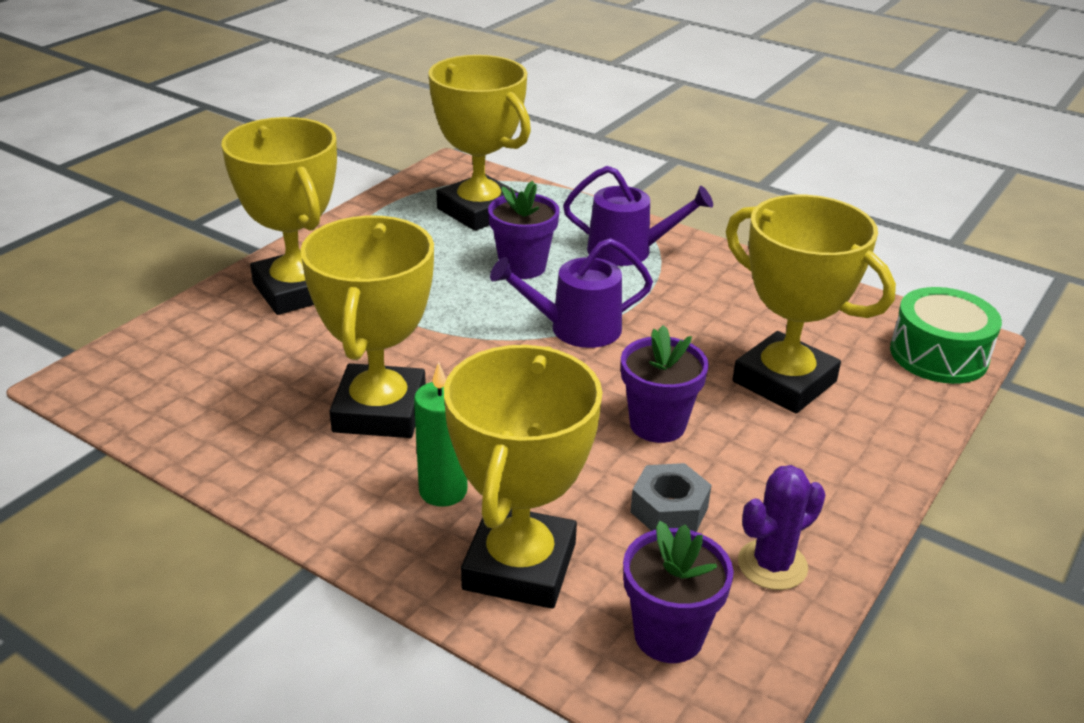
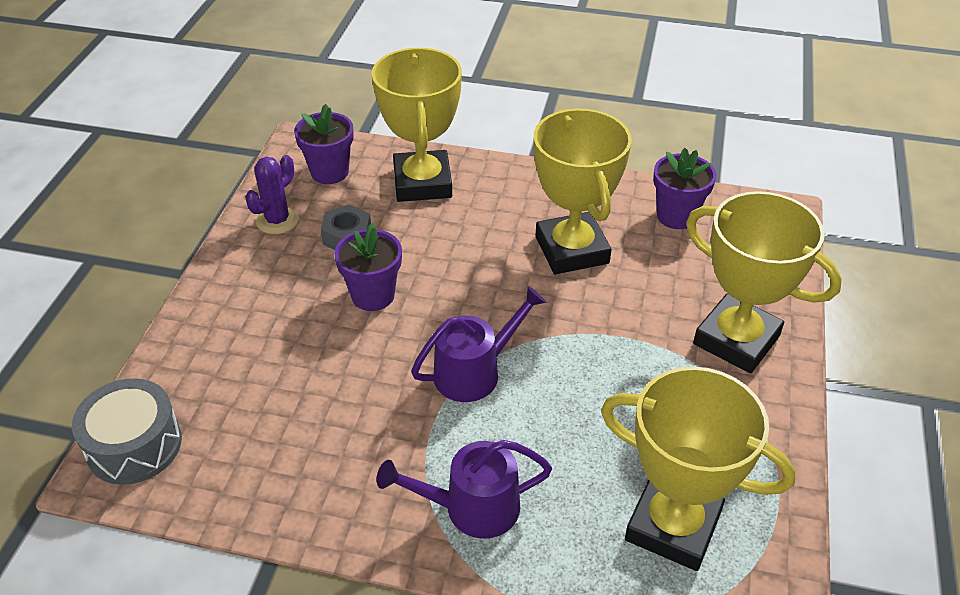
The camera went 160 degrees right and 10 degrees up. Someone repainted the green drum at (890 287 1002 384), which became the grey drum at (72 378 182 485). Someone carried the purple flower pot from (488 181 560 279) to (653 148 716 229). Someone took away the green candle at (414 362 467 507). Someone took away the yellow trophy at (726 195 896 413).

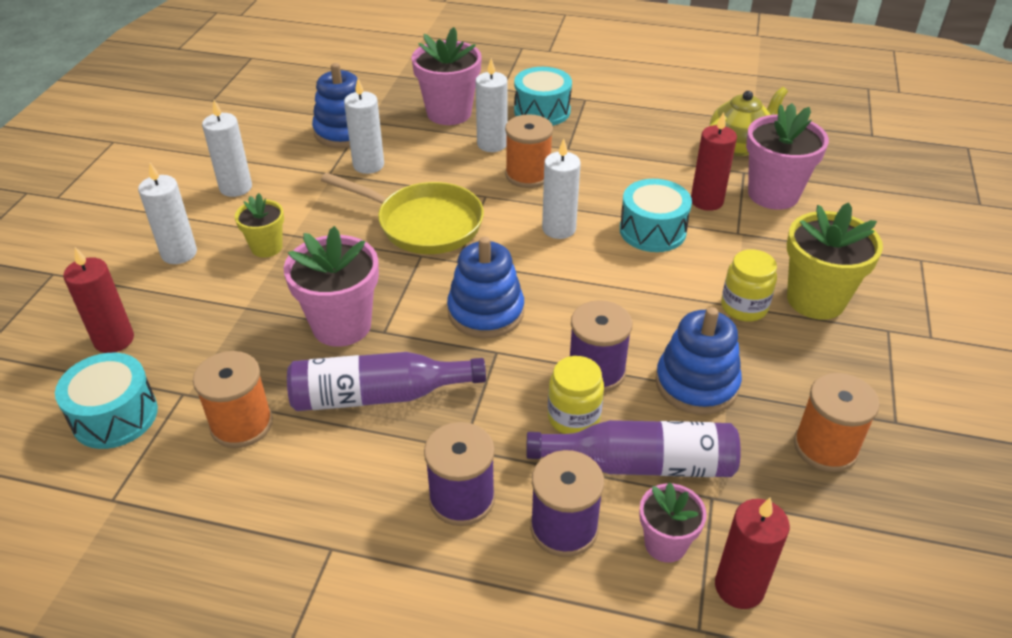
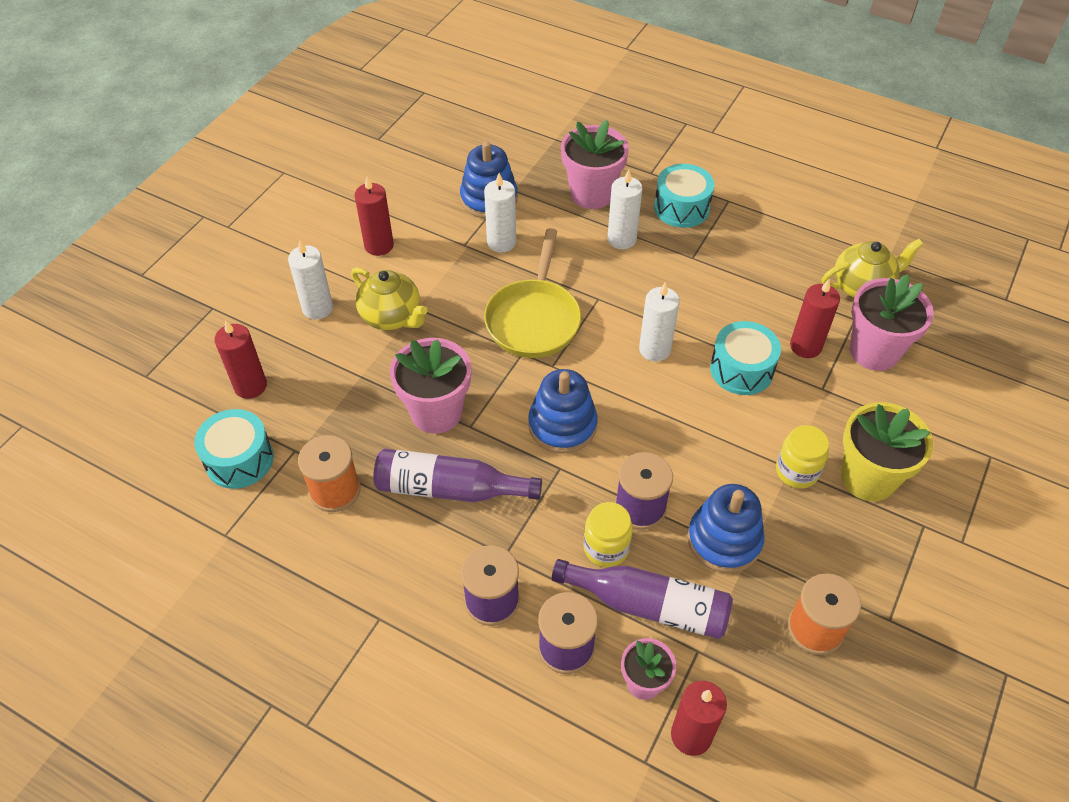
The camera went 15 degrees right and 10 degrees up. Someone swapped the yellow flower pot at (235 193 284 258) for the yellow teapot at (351 267 428 330). Someone repainted the white candle at (202 100 252 197), which became the red candle at (355 176 394 256). Someone rotated the yellow pan at (321 173 484 254) by 60 degrees clockwise. Someone took away the orange spool at (505 114 553 188).

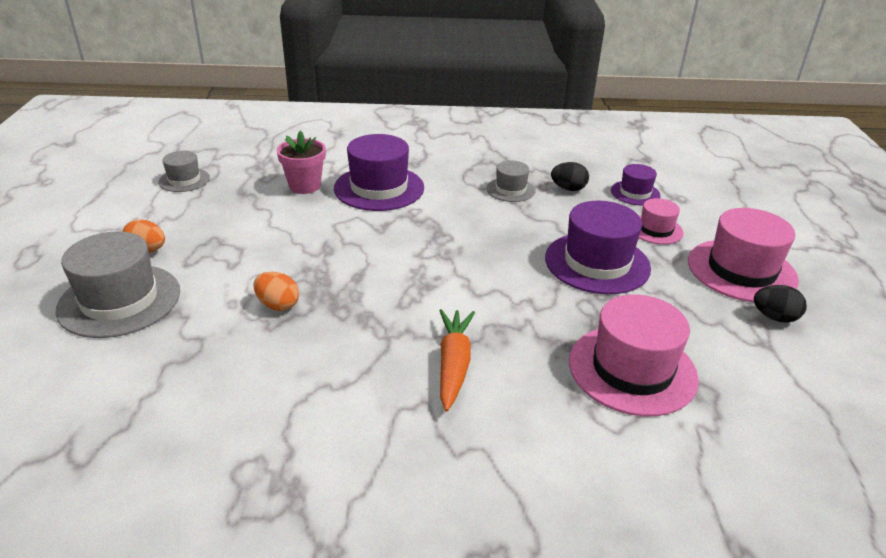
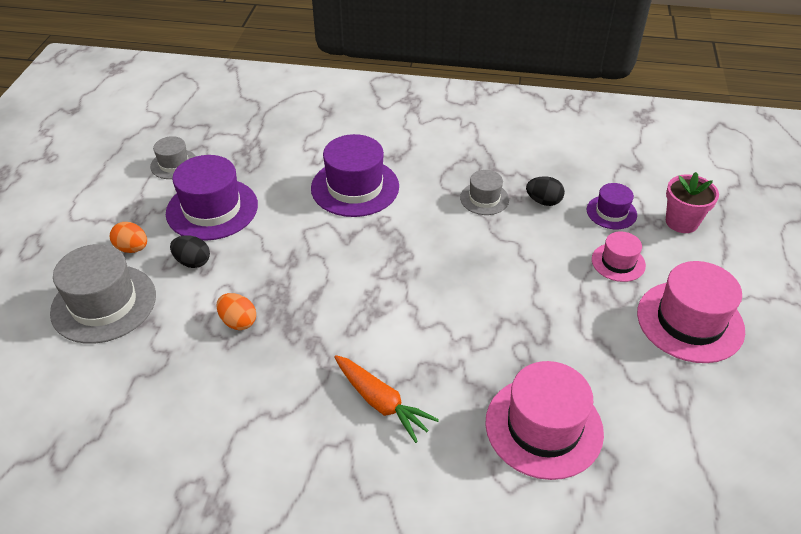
The camera went 10 degrees right and 10 degrees up. Someone carried the purple hat from (545 201 651 294) to (166 155 258 241). Someone carried the black egg from (754 285 807 323) to (170 235 210 268). Someone rotated the orange carrot at (439 309 475 411) by 120 degrees clockwise. Someone carried the pink flower pot from (277 130 326 194) to (666 172 719 233).

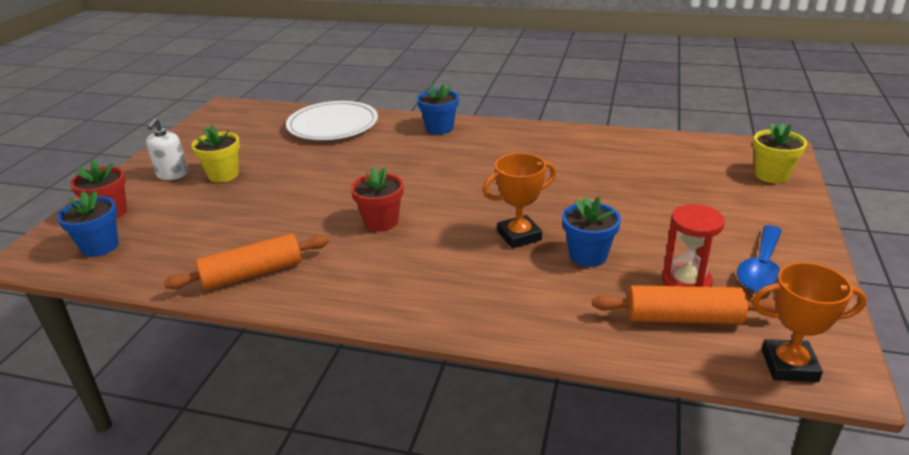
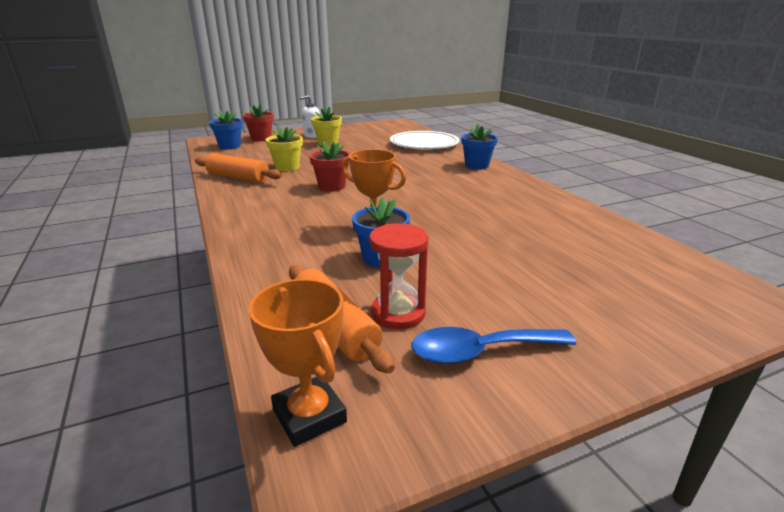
The camera went 50 degrees right and 5 degrees down. Someone carried the yellow flower pot from (753 123 807 183) to (266 126 303 171).

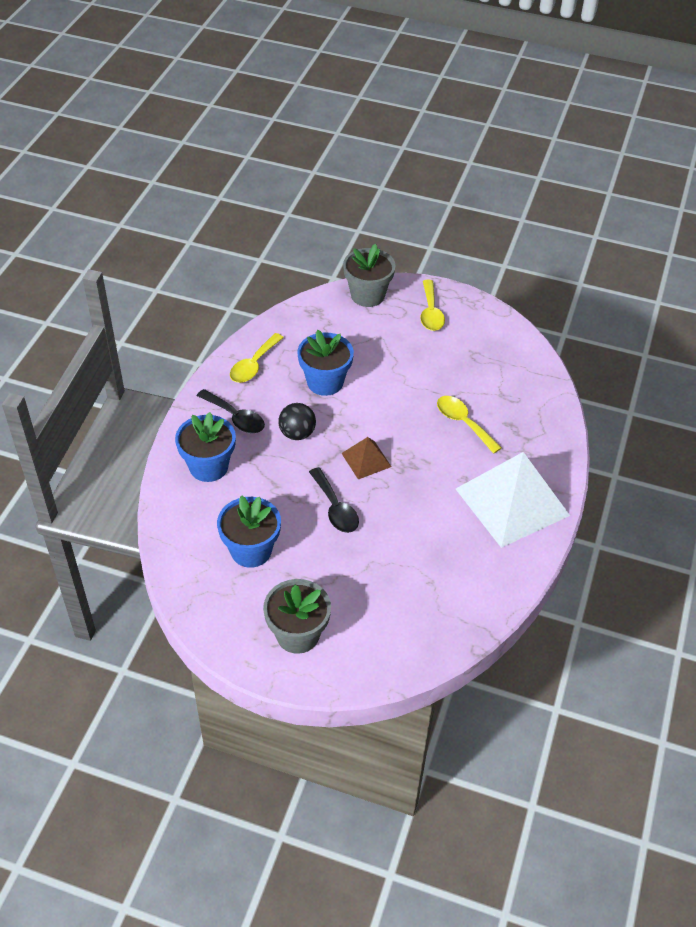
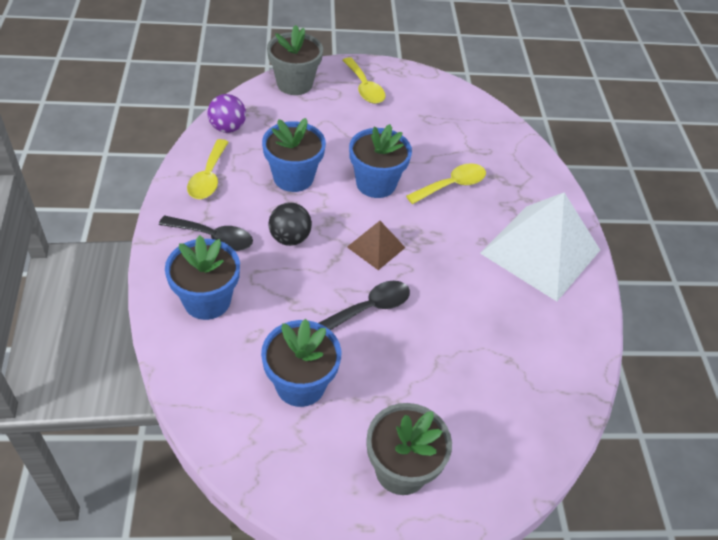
The camera went 25 degrees left and 0 degrees up. Someone put down the purple ball at (207 94 246 133). Someone rotated the black spoon at (309 467 359 533) by 75 degrees counterclockwise. Someone put down the blue flower pot at (349 124 412 198). Someone rotated the yellow spoon at (437 396 502 454) by 120 degrees clockwise.

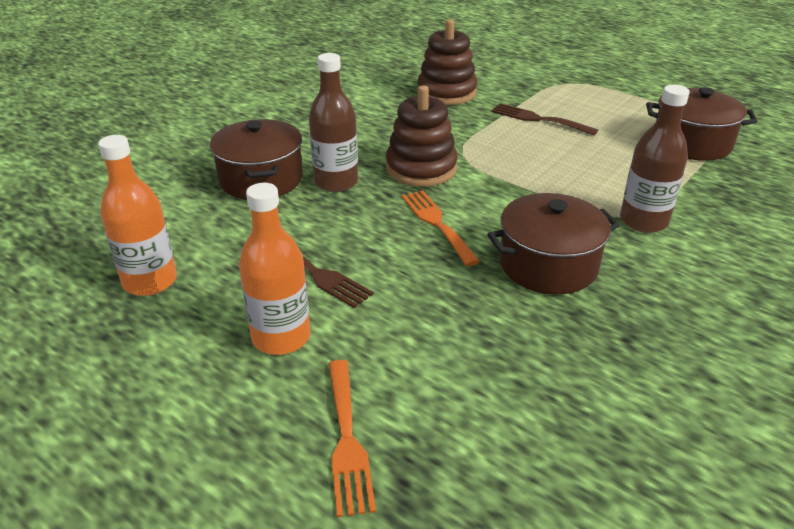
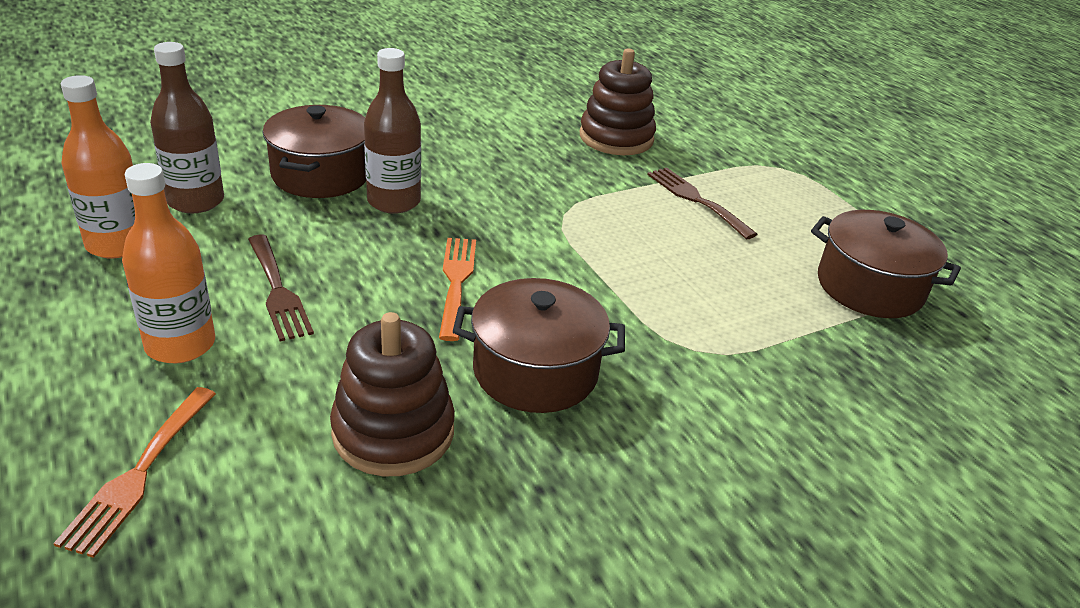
The camera went 20 degrees right and 0 degrees up. Someone carried the brown bottle from (620 85 690 233) to (150 42 224 213). Someone carried the brown stacking toy from (386 86 458 187) to (330 312 455 476).

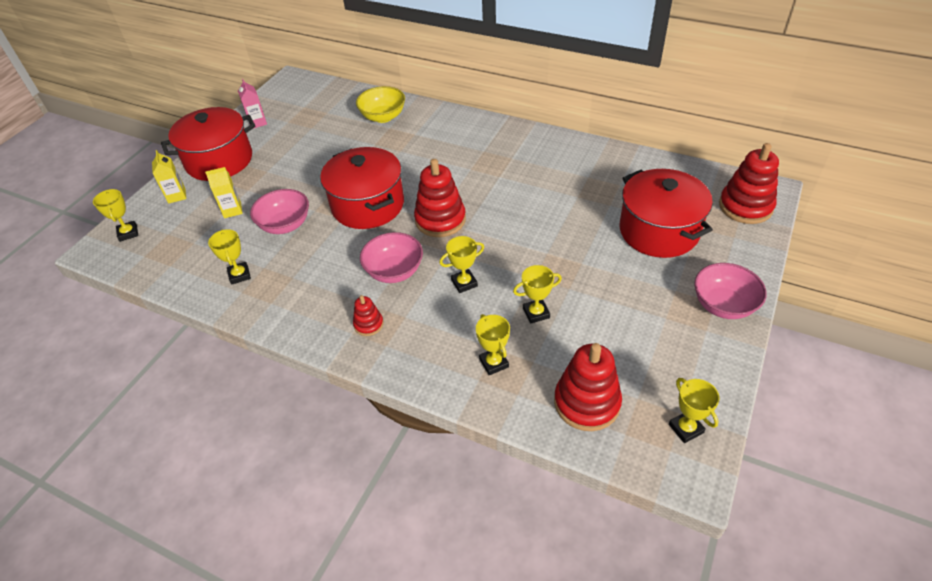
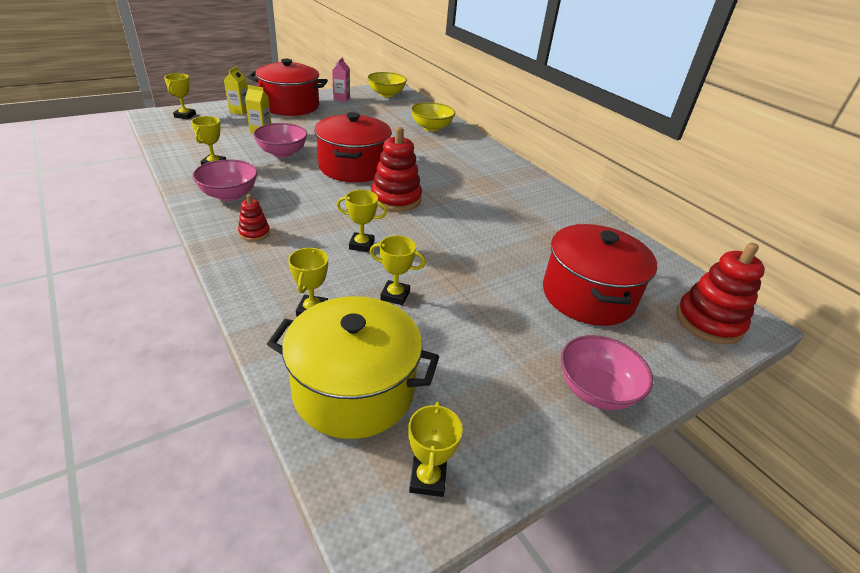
The camera went 25 degrees right and 10 degrees down. Someone carried the pink bowl from (360 232 423 283) to (192 159 258 201). Someone swapped the red stacking toy at (554 343 622 431) for the yellow pot at (267 296 439 439). Someone put down the yellow bowl at (367 72 407 97).

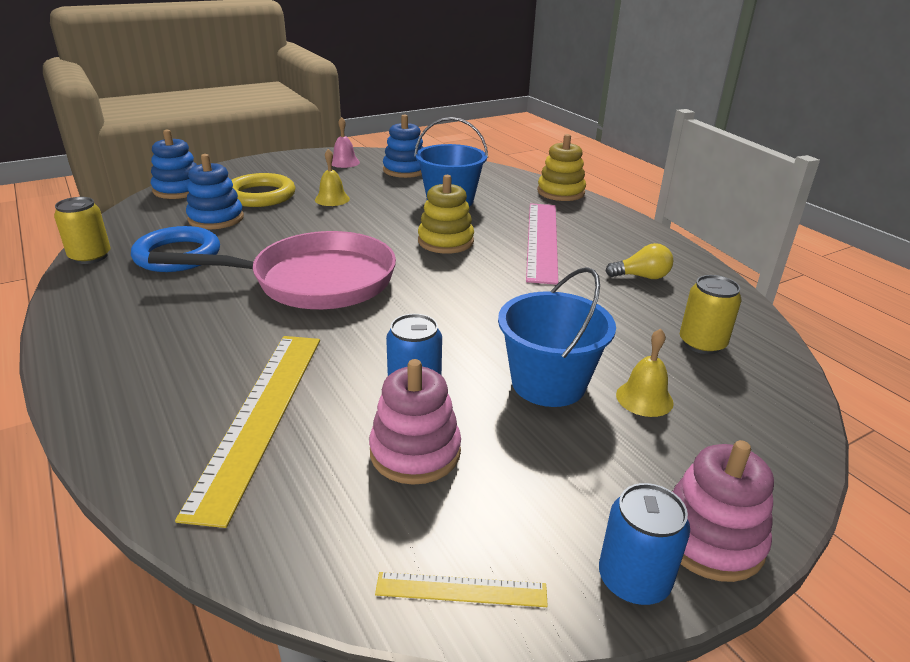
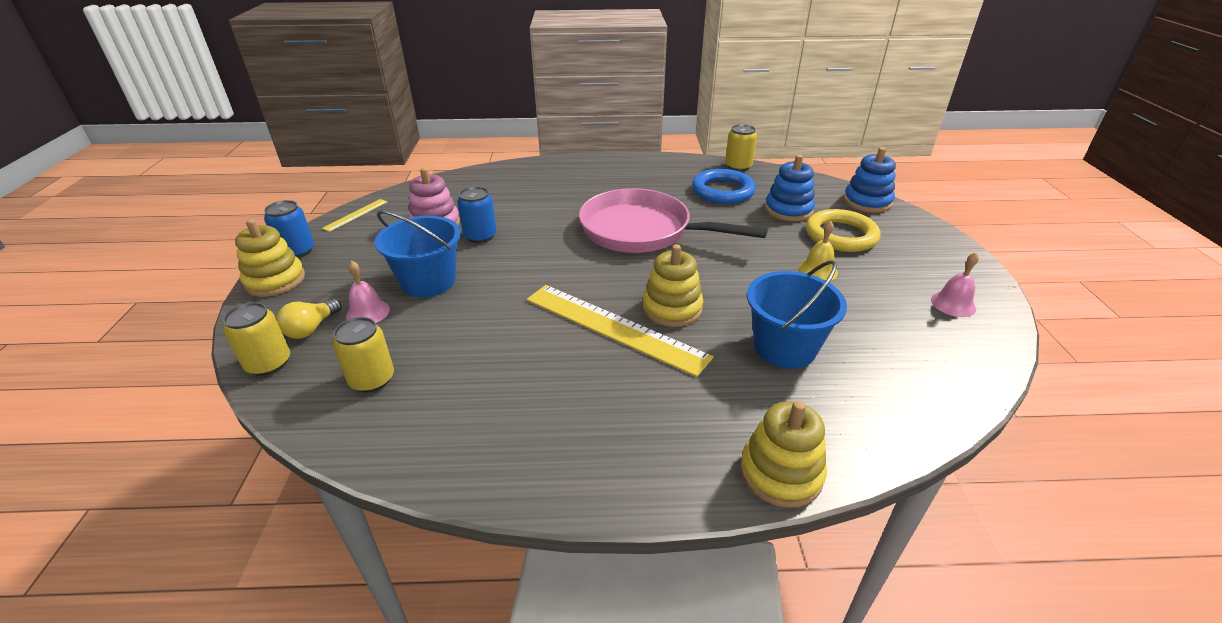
The camera went 120 degrees right and 5 degrees up. Someone put down the yellow can at (223 302 290 376). Someone repainted the pink stacking toy at (672 440 774 582), which became the yellow stacking toy at (235 219 305 297). Someone carried the yellow light bulb from (605 243 673 279) to (277 299 342 339). Someone repainted the yellow bell at (616 328 674 417), which became the pink bell at (346 260 390 323). Someone carried the yellow ruler from (175 336 320 528) to (527 285 713 377). Someone rotated the pink pan at (148 231 396 310) by 90 degrees clockwise. Someone took away the blue stacking toy at (383 114 424 178). Someone took away the pink ruler at (526 203 558 285).

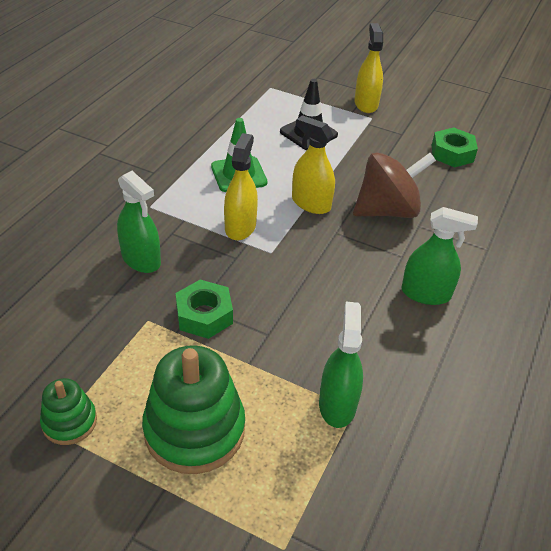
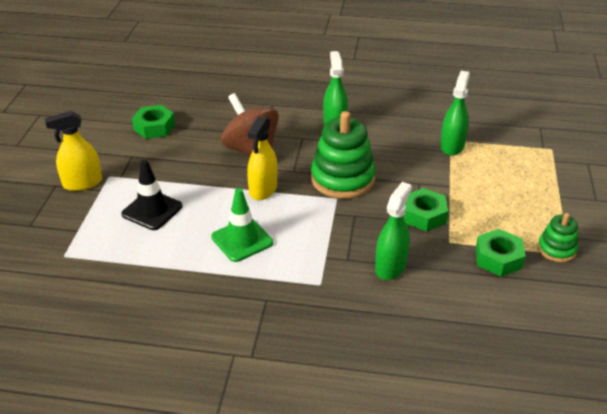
The camera went 105 degrees left and 5 degrees down. Someone carried the green stacking toy from (142 345 245 474) to (311 111 376 199). Someone rotated the green spray bottle at (319 301 363 428) by 120 degrees clockwise. Someone put down the green nut at (476 229 526 276). Someone took away the yellow spray bottle at (224 133 258 241).

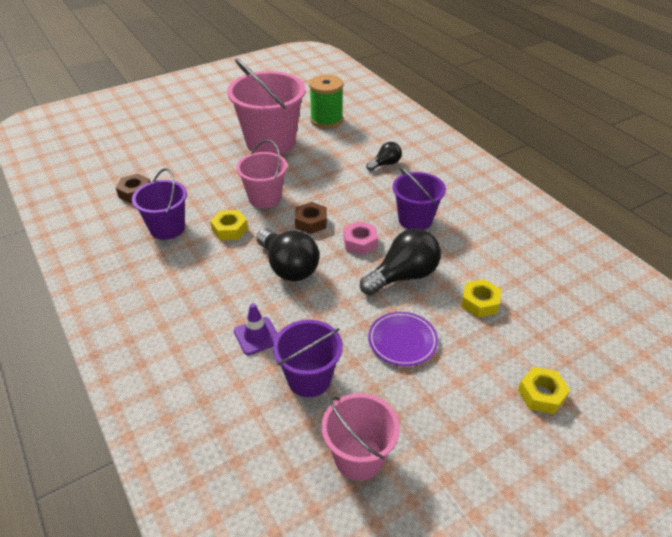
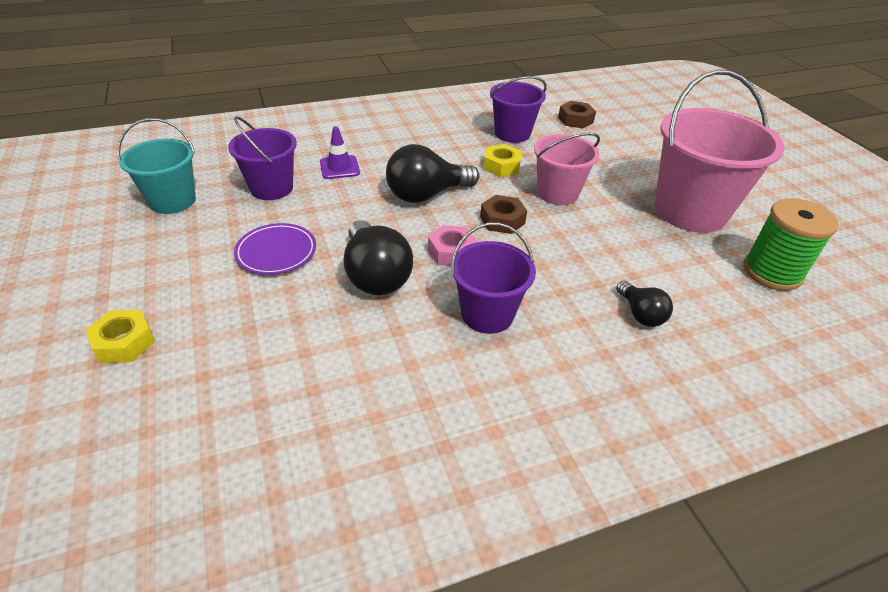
The camera went 100 degrees right and 0 degrees up. Someone repainted the pink bucket at (321 393 400 481), which became the turquoise bucket at (117 118 196 214). Someone took away the yellow nut at (461 279 501 318).

